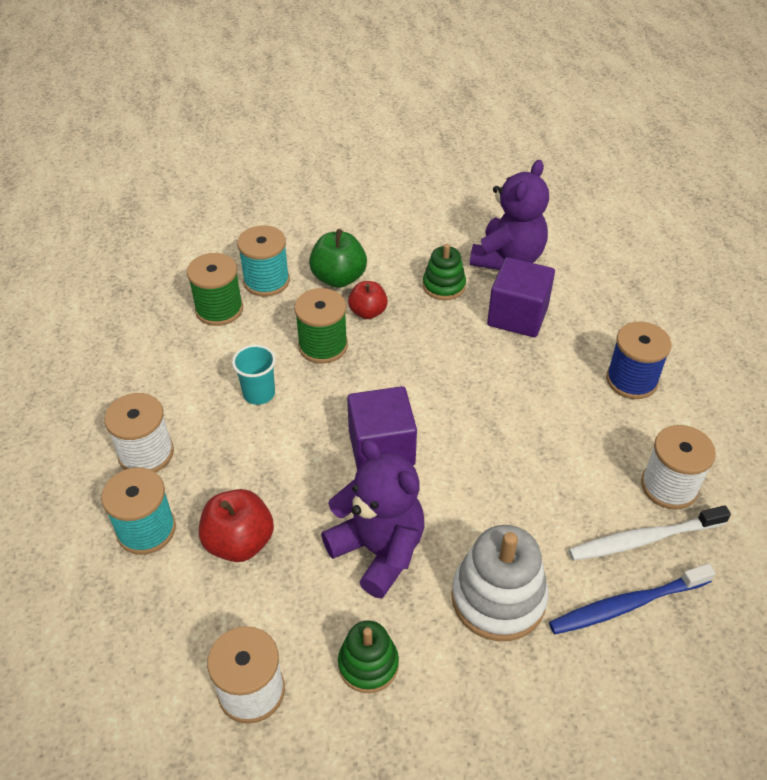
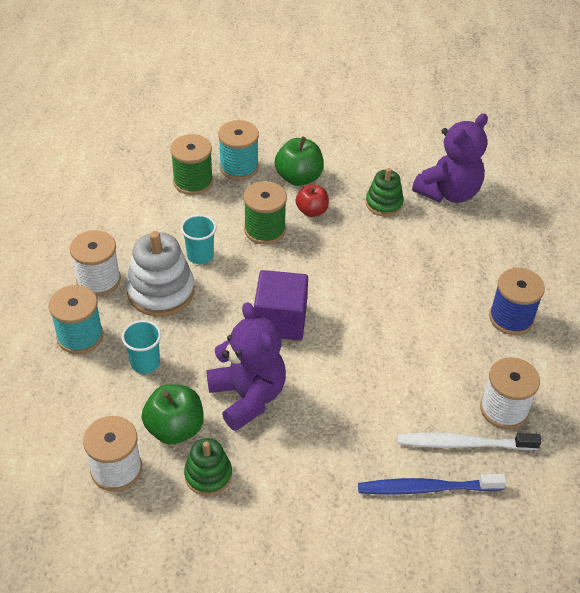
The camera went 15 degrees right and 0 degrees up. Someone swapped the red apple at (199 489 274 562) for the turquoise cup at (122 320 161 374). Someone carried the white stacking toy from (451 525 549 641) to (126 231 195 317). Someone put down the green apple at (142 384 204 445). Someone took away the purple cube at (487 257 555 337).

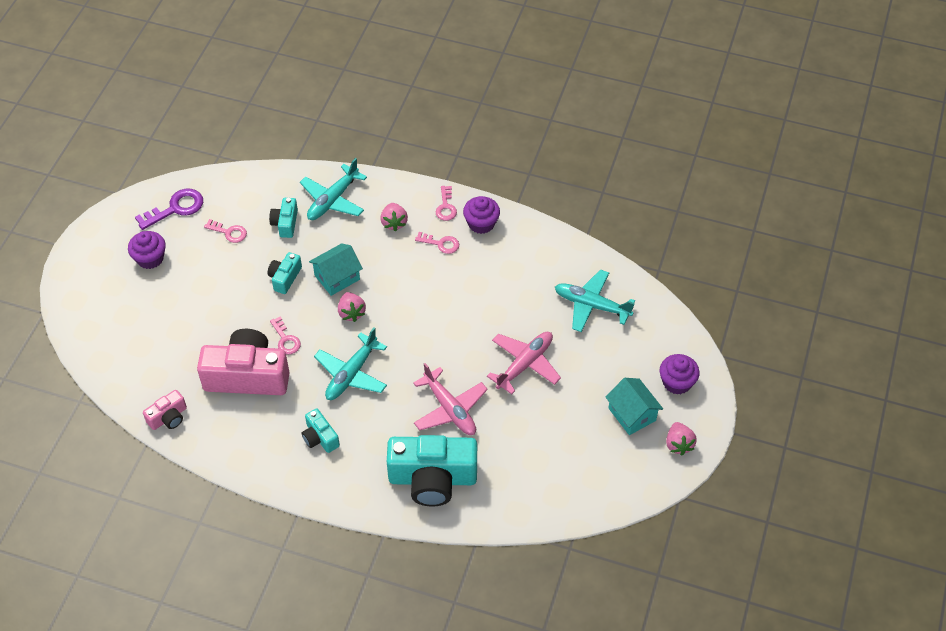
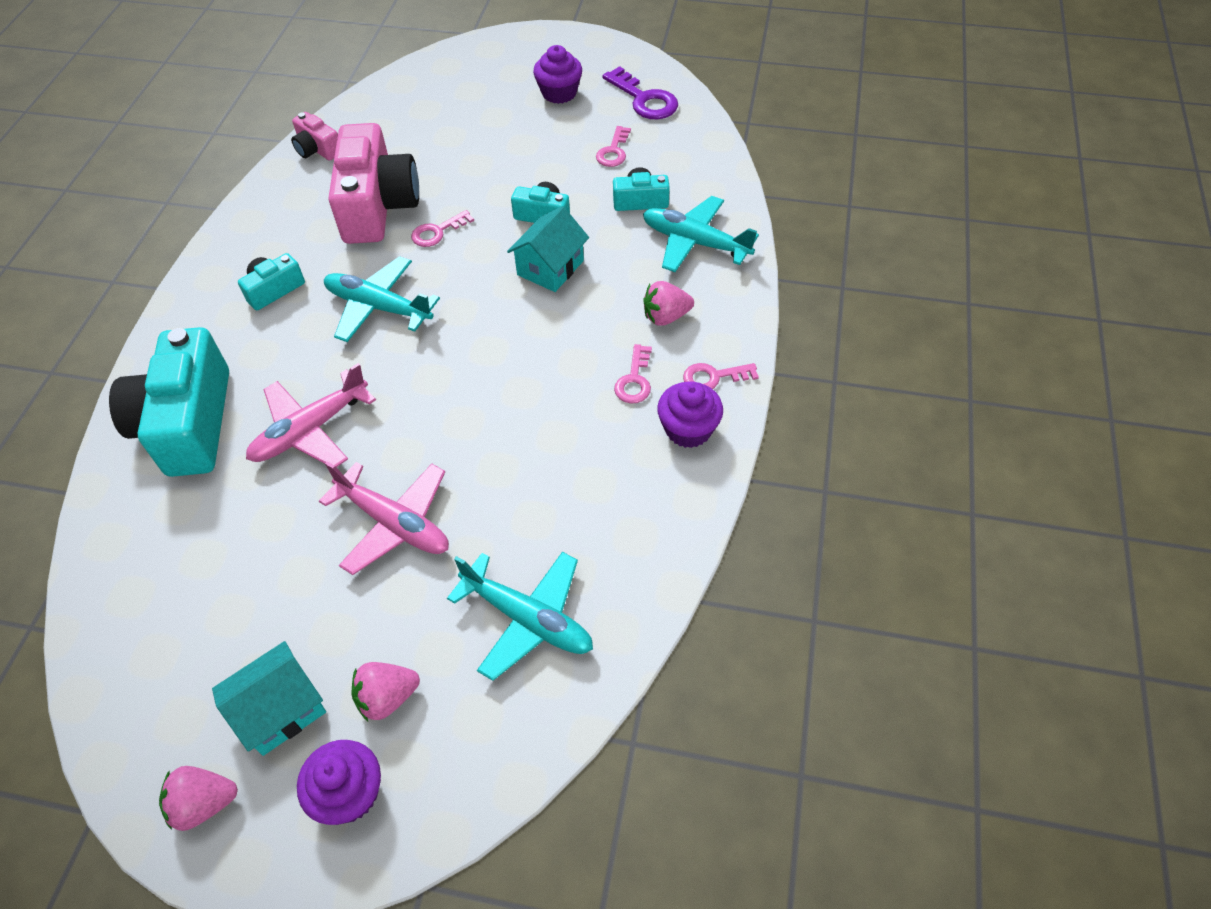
The camera went 85 degrees right and 0 degrees up. Someone carried the pink strawberry from (338 292 366 322) to (352 662 420 721). Someone rotated the turquoise plane at (555 269 635 332) by 105 degrees clockwise. Someone rotated the turquoise house at (309 243 363 296) by 75 degrees clockwise.

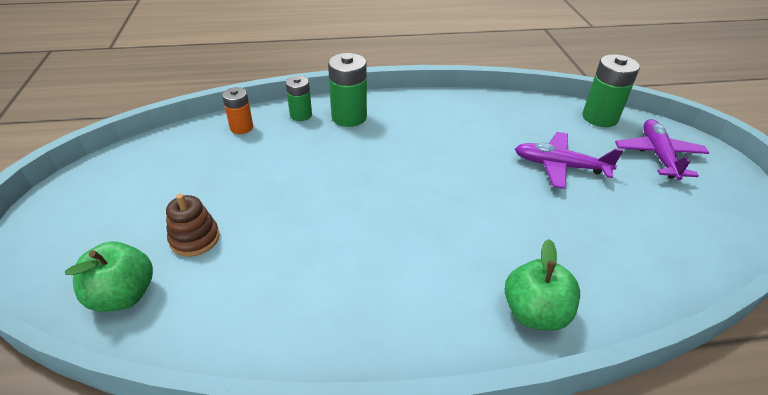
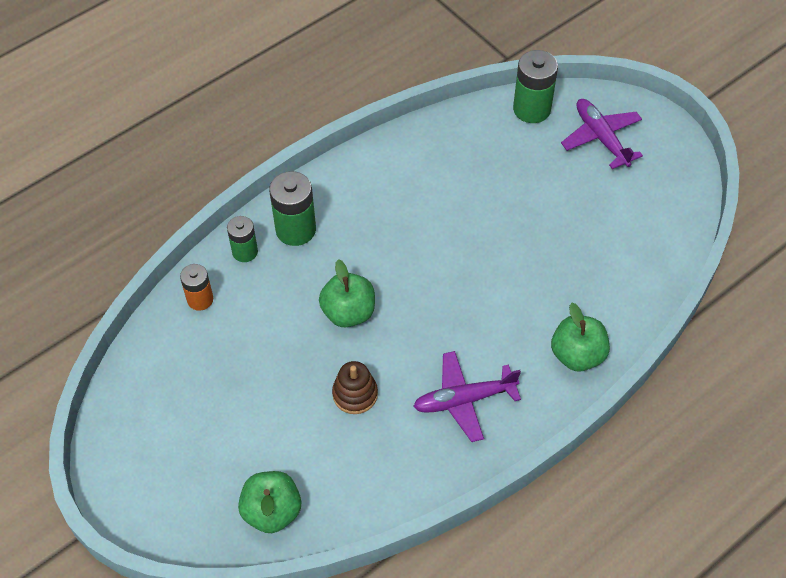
The camera went 30 degrees left and 15 degrees up. Someone put down the green apple at (319 259 375 328). Someone carried the brown stacking toy from (166 194 220 257) to (332 361 378 414). Someone carried the purple plane from (515 132 623 189) to (413 351 521 442).

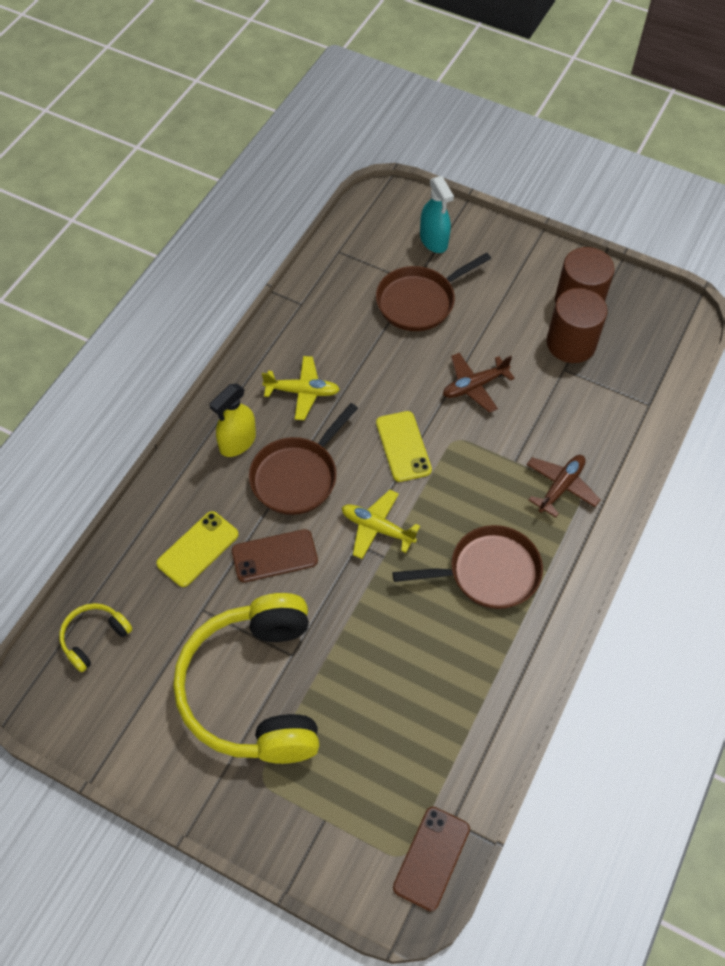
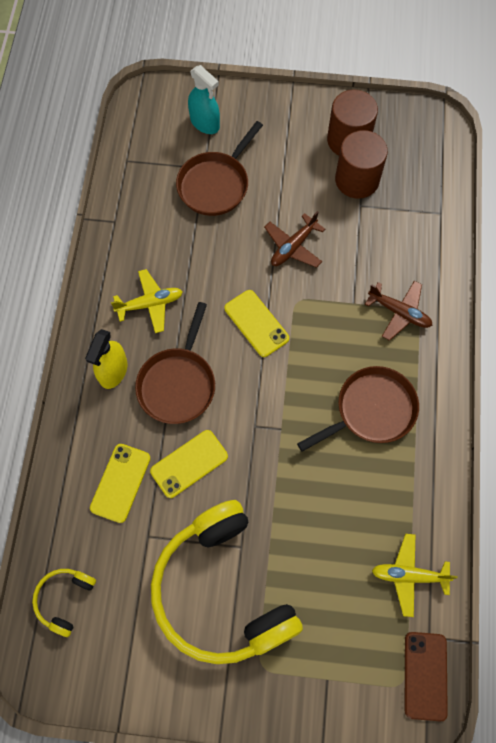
The camera went 20 degrees left and 10 degrees up. Someone repainted the brown phone at (232 529 318 582), which became the yellow phone at (150 430 228 498). Someone rotated the brown plane at (526 455 600 518) by 105 degrees clockwise. Someone carried the yellow plane from (342 490 420 559) to (372 534 458 617).

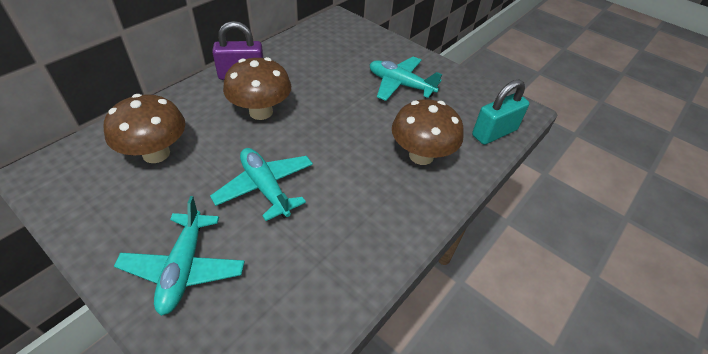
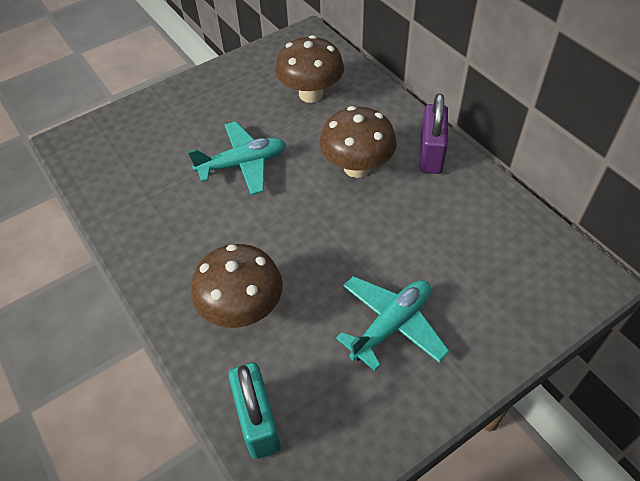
The camera went 110 degrees right and 5 degrees up. Someone took away the turquoise plane at (114 196 245 316).

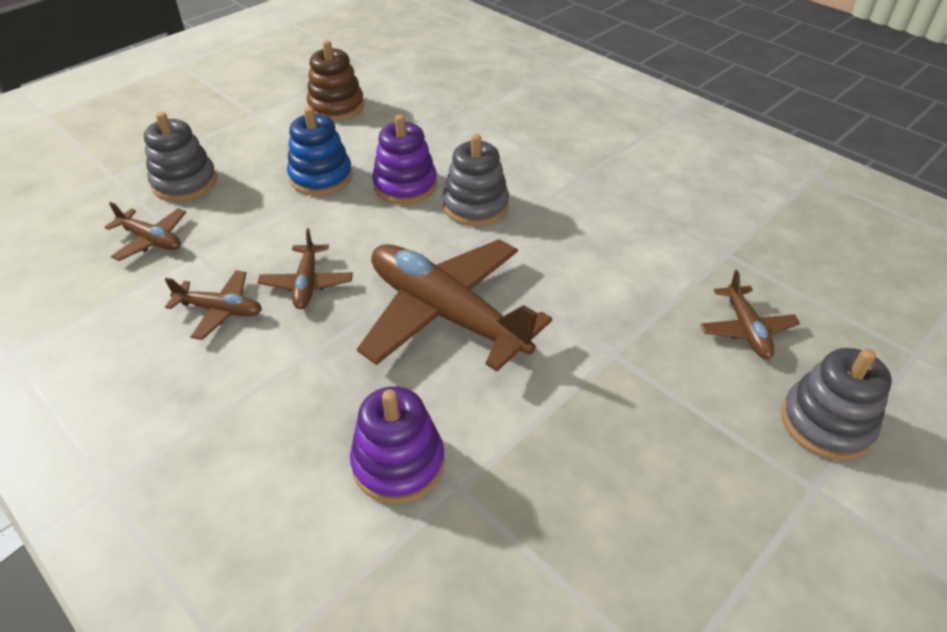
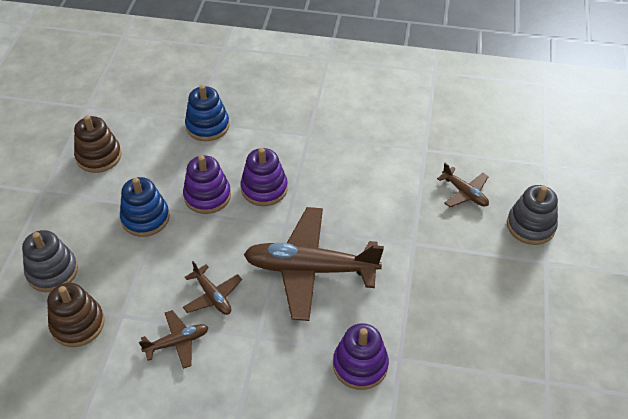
The camera went 35 degrees left and 5 degrees up. Someone swapped the brown plane at (105 202 186 261) for the brown stacking toy at (47 283 105 347). Someone put down the blue stacking toy at (185 85 229 141). Someone repainted the grey stacking toy at (443 134 509 226), which became the purple stacking toy at (241 148 288 206).

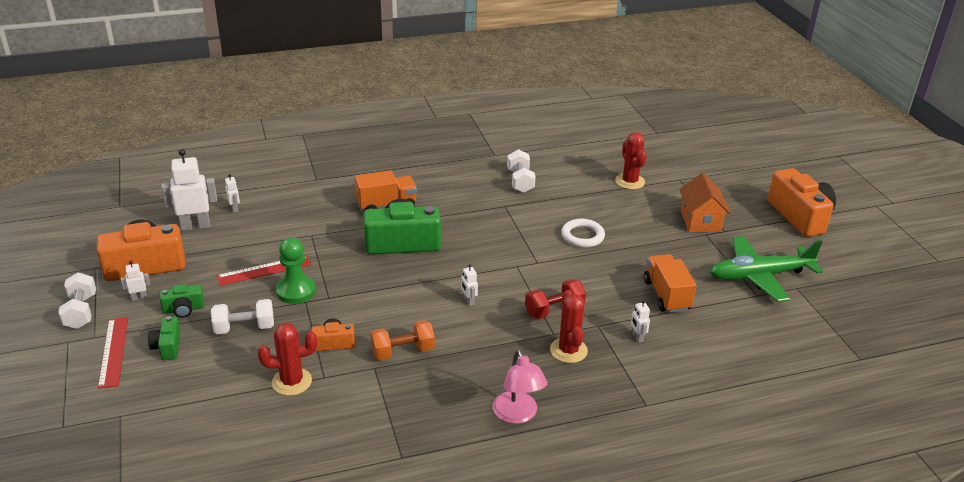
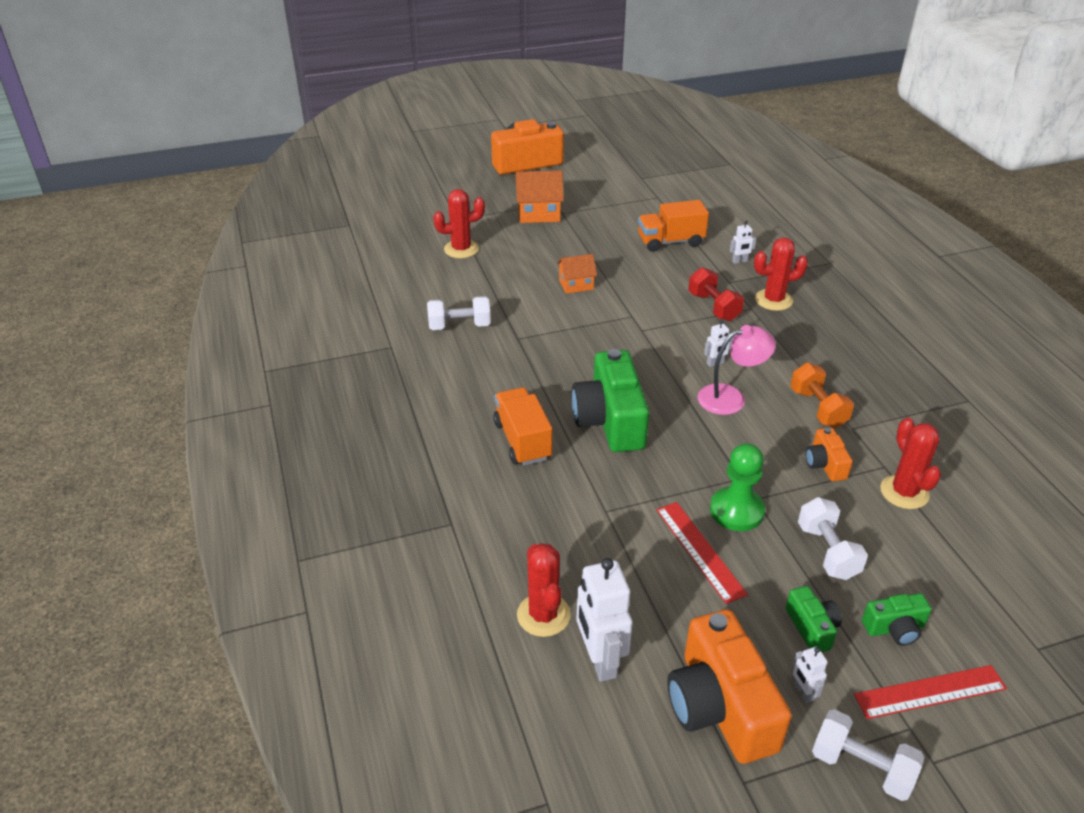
The camera went 90 degrees left and 5 degrees up. Someone swapped the white robot at (225 174 240 213) for the red cactus at (517 543 571 637). Someone swapped the white ring at (561 219 605 248) for the orange house at (557 254 597 294). Someone carried the pink lamp from (492 349 547 424) to (698 325 776 415). Someone rotated the white dumbbell at (58 272 96 329) by 45 degrees clockwise. Someone took away the green plane at (710 236 823 302).

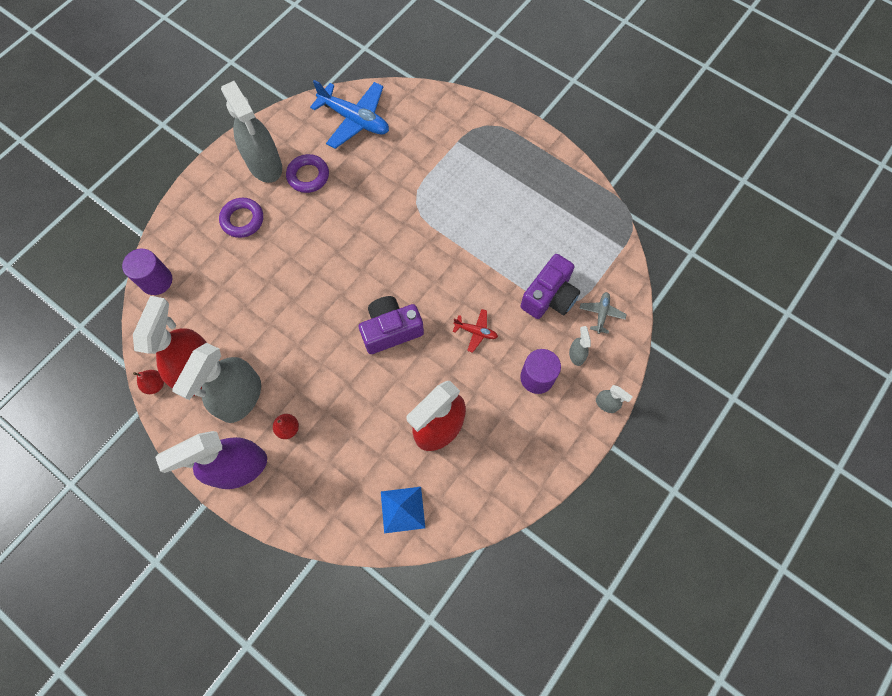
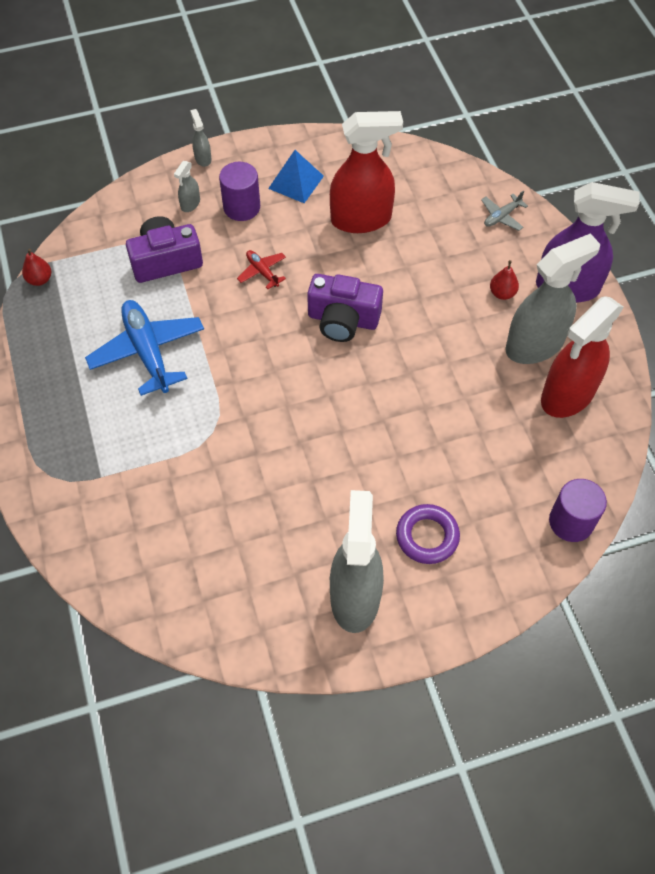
The camera went 145 degrees left and 10 degrees down. Someone carried the red pear from (133 370 164 394) to (22 249 51 286). Someone carried the blue plane from (310 80 389 149) to (85 300 204 396). Someone carried the blue pyramid from (381 487 425 533) to (268 150 324 203). Someone carried the grey plane from (579 292 627 334) to (481 191 528 231). Someone took away the purple ring at (286 154 329 193).

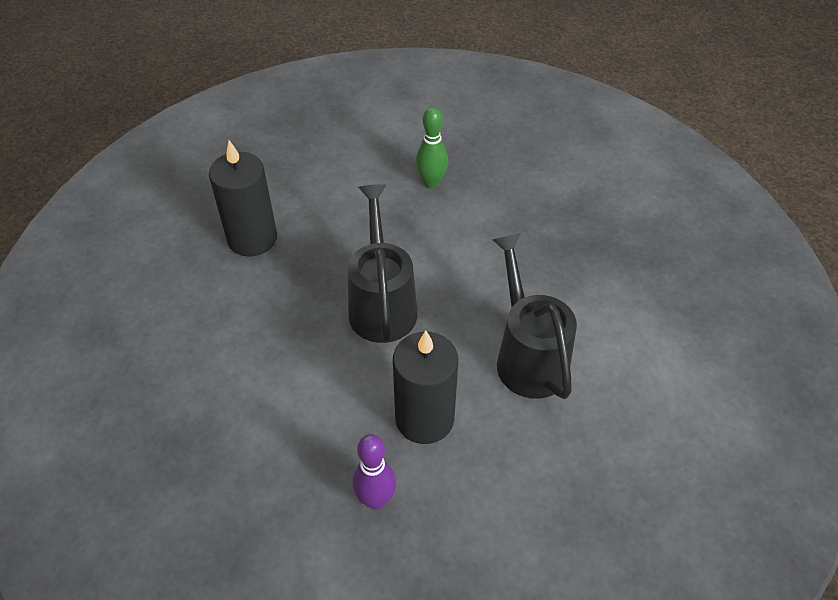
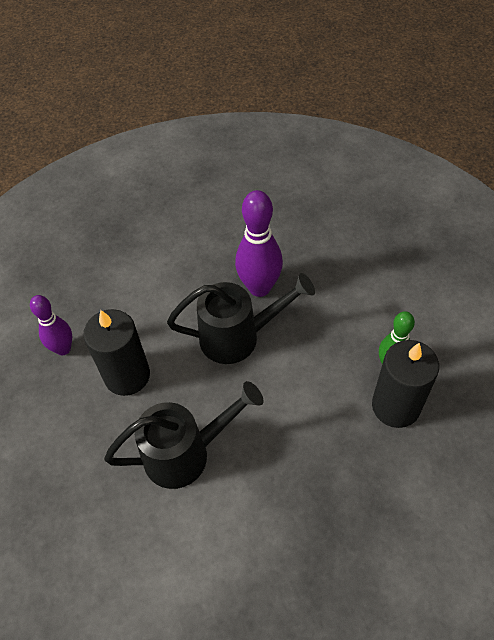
The camera went 90 degrees right and 5 degrees up. Someone put down the purple bowling pin at (235 190 283 297). Someone carried the black candle from (209 140 277 257) to (372 340 439 428).

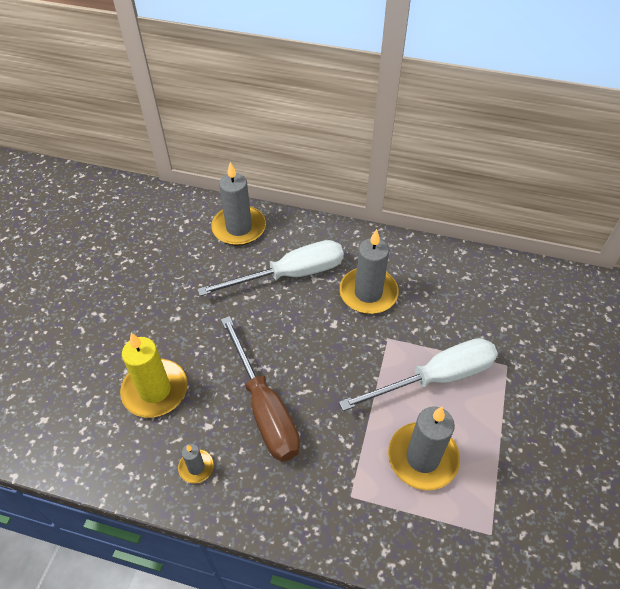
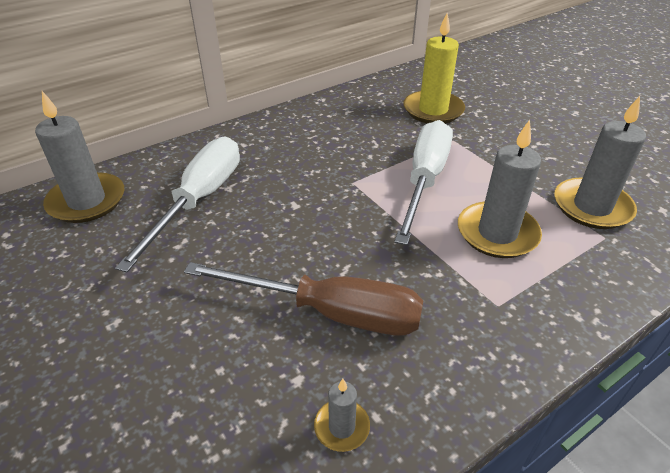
The camera went 50 degrees left and 10 degrees down. Someone carried the yellow candle from (120 333 188 418) to (403 13 465 124). Someone carried the grey candle from (339 229 399 314) to (554 96 646 229).

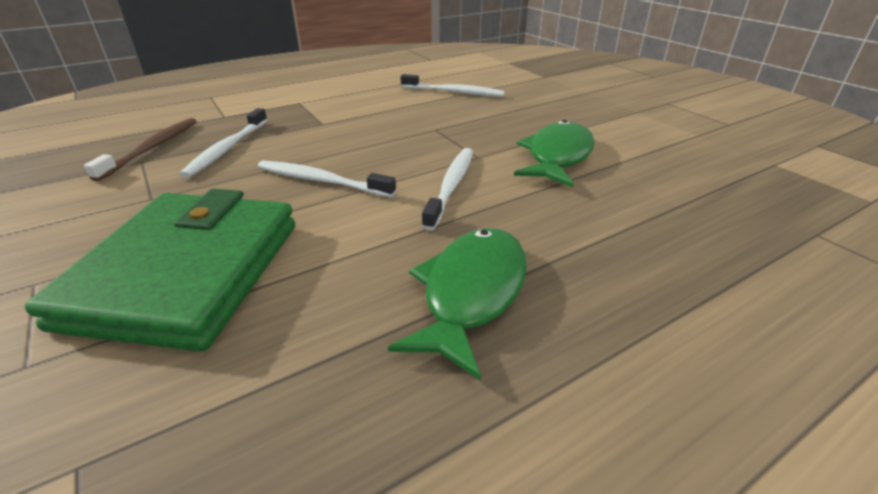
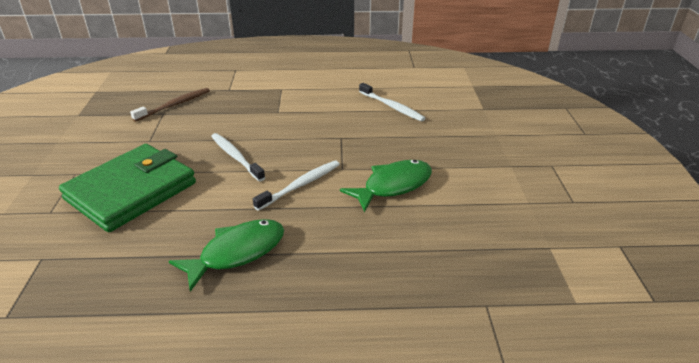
The camera went 30 degrees right and 0 degrees up. Someone took away the white toothbrush at (180 108 267 178).

